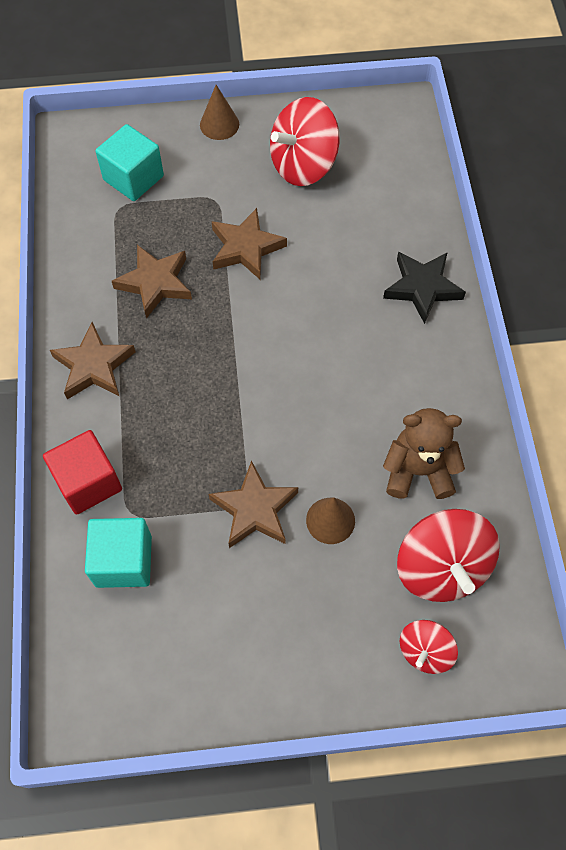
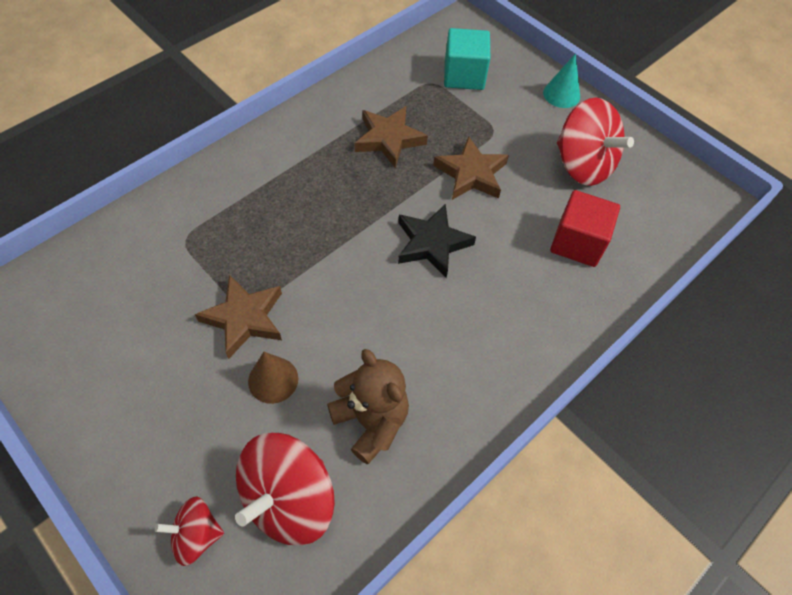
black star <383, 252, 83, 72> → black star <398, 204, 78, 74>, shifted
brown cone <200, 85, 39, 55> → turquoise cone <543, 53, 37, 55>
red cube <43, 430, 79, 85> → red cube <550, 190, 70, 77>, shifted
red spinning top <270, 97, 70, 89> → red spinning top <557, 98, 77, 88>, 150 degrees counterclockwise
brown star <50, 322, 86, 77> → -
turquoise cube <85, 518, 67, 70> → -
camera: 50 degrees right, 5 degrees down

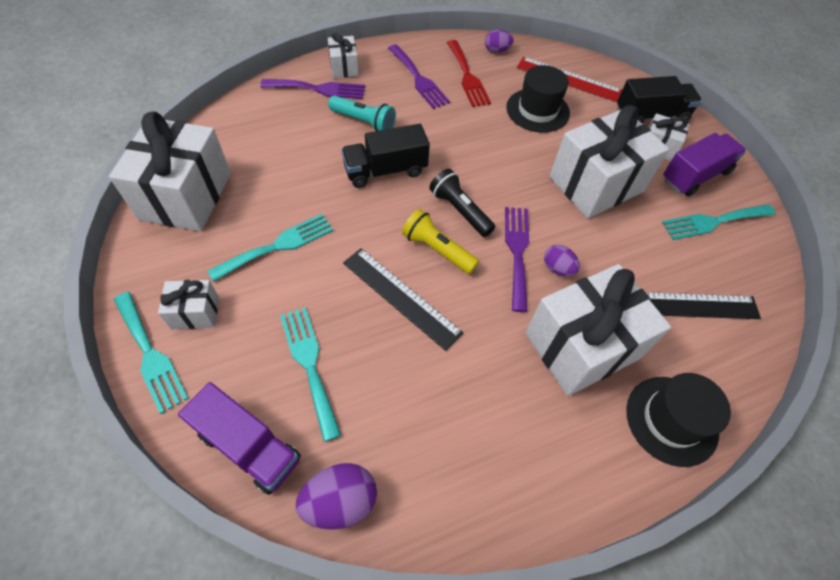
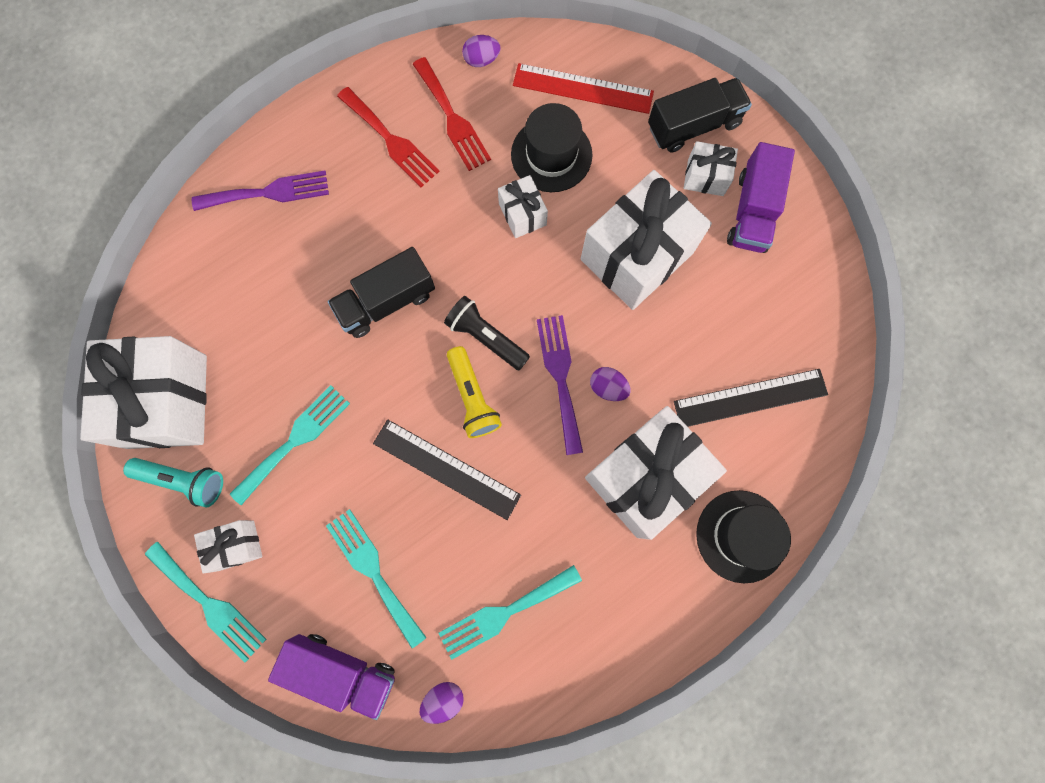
turquoise flashlight <328, 96, 68, 35> → turquoise flashlight <123, 458, 100, 49>, shifted
purple fork <388, 44, 62, 65> → red fork <337, 87, 103, 100>
purple egg <296, 463, 81, 67> → purple egg <420, 682, 44, 42>, x0.63
turquoise fork <662, 204, 114, 36> → turquoise fork <438, 565, 144, 95>, shifted
yellow flashlight <402, 209, 77, 65> → yellow flashlight <447, 346, 55, 92>, 135 degrees counterclockwise
white gift <328, 32, 31, 46> → white gift <498, 175, 50, 63>, shifted
purple truck <663, 133, 83, 63> → purple truck <727, 142, 68, 111>, 150 degrees clockwise
camera: 10 degrees left, 20 degrees up

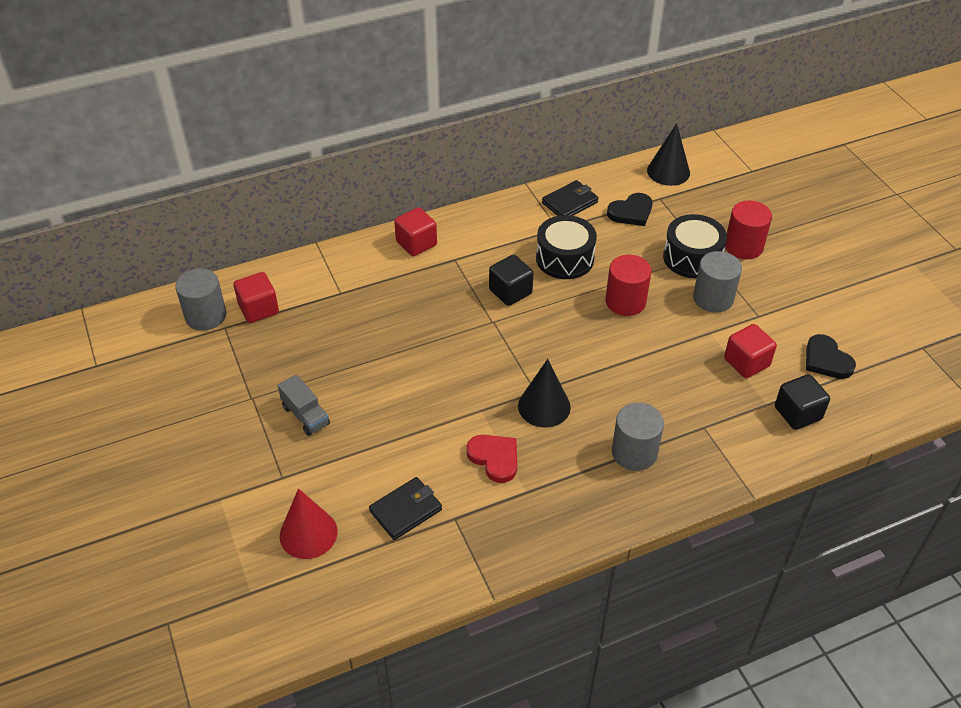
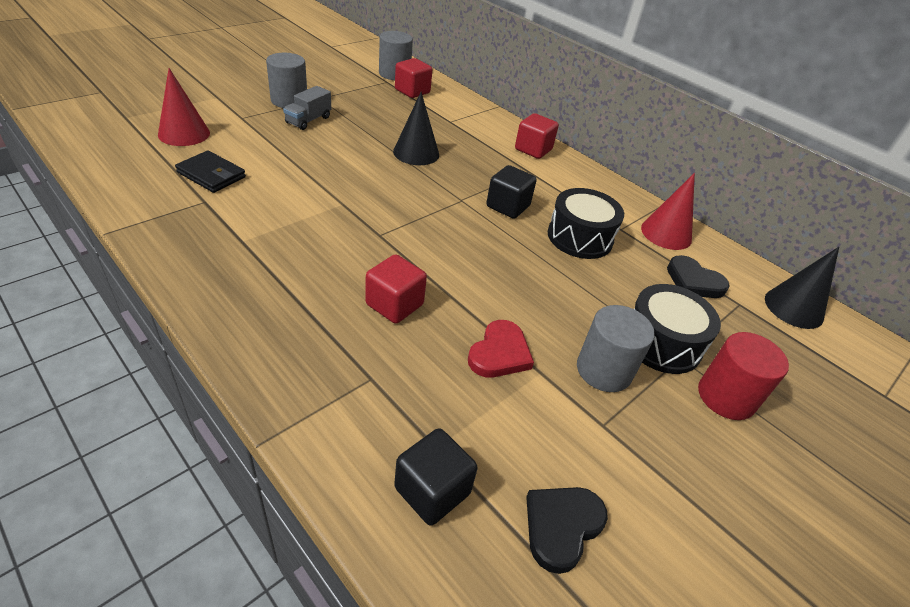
grey cylinder <612, 403, 52, 68> → grey cylinder <266, 53, 41, 55>, shifted
red cube <724, 324, 53, 54> → red cube <365, 254, 62, 70>, shifted
black cone <518, 359, 53, 68> → black cone <393, 92, 46, 73>, shifted
red heart <466, 435, 51, 48> → red heart <468, 320, 66, 58>, shifted
black wallet <542, 180, 57, 36> → red cone <641, 173, 54, 77>
red cylinder <606, 255, 45, 61> → -
camera: 65 degrees right, 5 degrees down

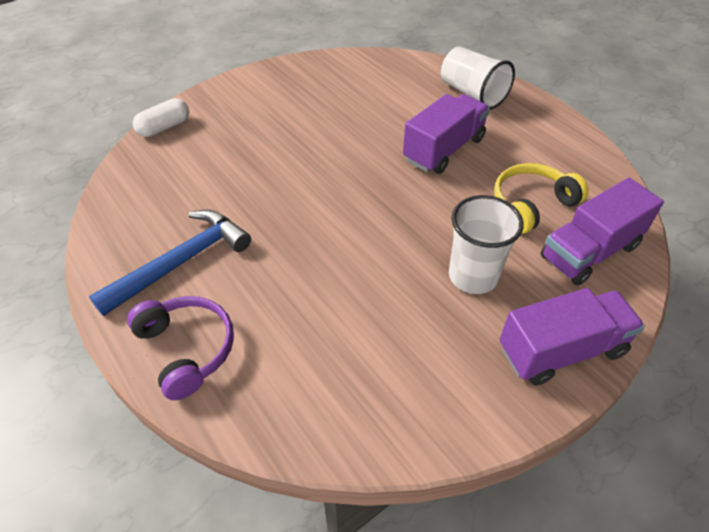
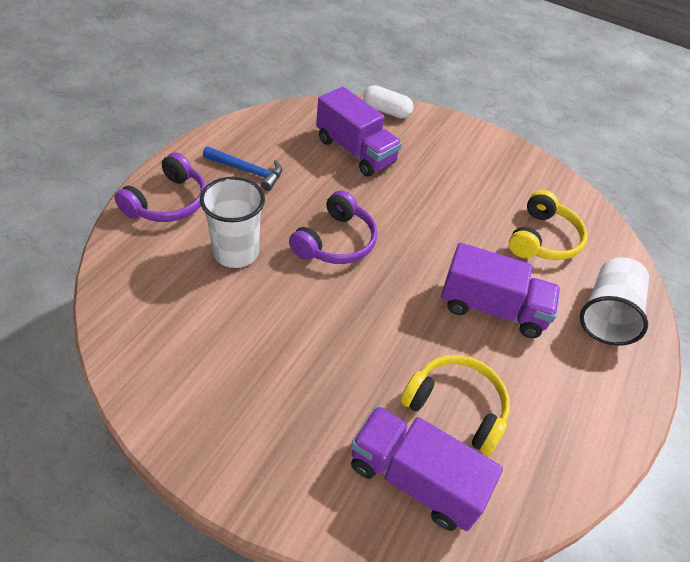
white cup <449, 195, 75, 99> → white cup <200, 177, 65, 91>, shifted
blue hammer <89, 210, 162, 106> → blue hammer <203, 146, 79, 45>, x0.64
- → purple headphones <289, 190, 88, 74>
purple truck <499, 288, 146, 97> → purple truck <316, 87, 86, 90>, shifted
- → yellow headphones <509, 190, 79, 70>
camera: 60 degrees right, 0 degrees up

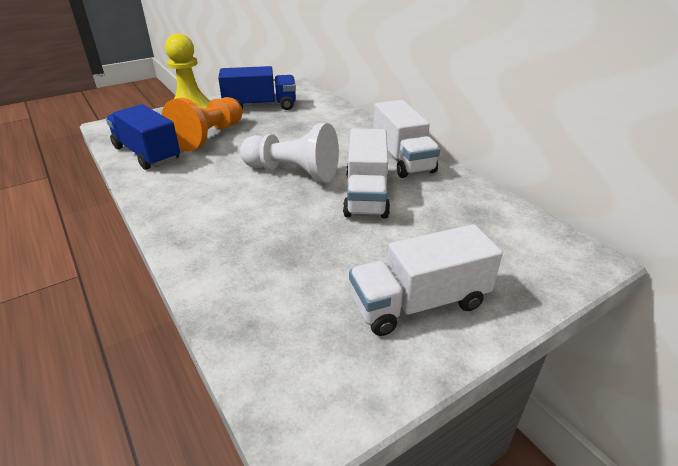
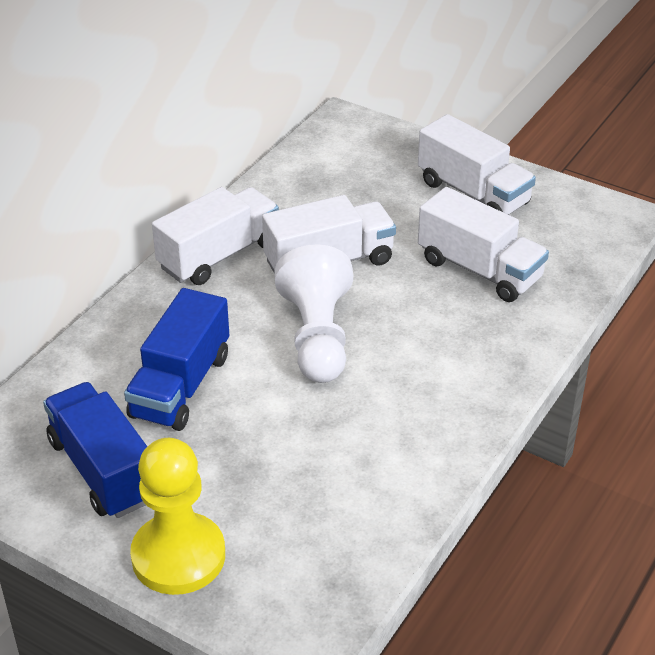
blue truck <106, 104, 74, 66> → blue truck <124, 288, 105, 143>, shifted
- → white truck <418, 187, 131, 115>
orange pawn <162, 97, 80, 54> → -
camera: 115 degrees left, 5 degrees up

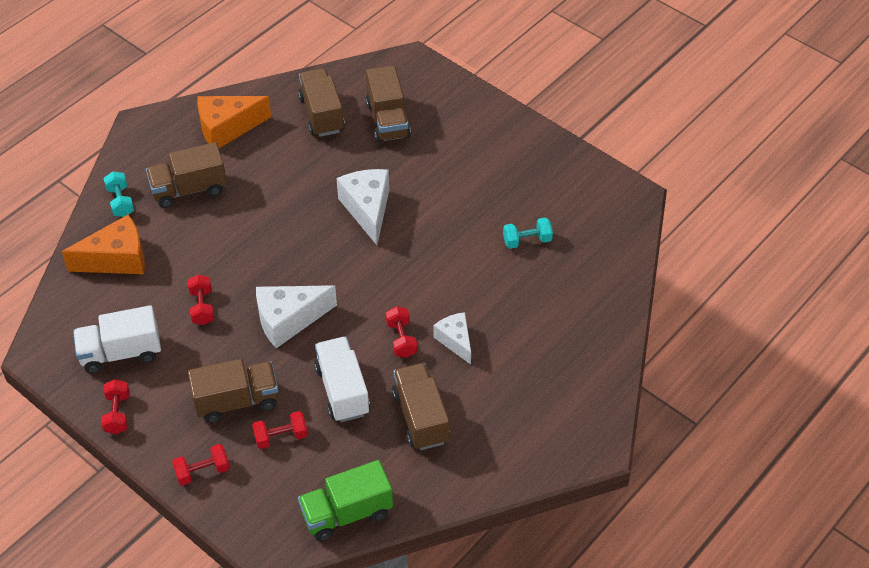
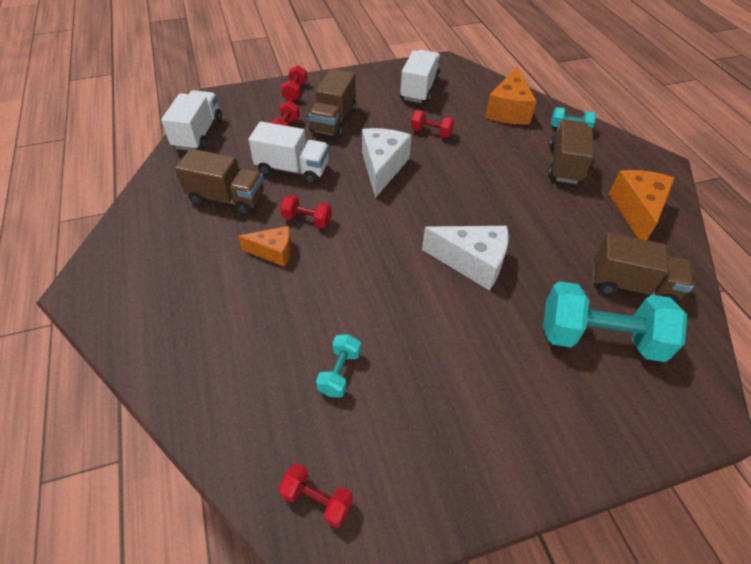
green truck <298, 460, 95, 81> → white truck <161, 90, 61, 61>
white cheese <433, 312, 38, 52> → orange cheese <238, 226, 54, 41>
red dumbbell <101, 379, 29, 55> → red dumbbell <278, 463, 75, 65>, shifted
brown truck <366, 65, 45, 78> → turquoise dumbbell <543, 281, 144, 81>
camera: 120 degrees right, 0 degrees up

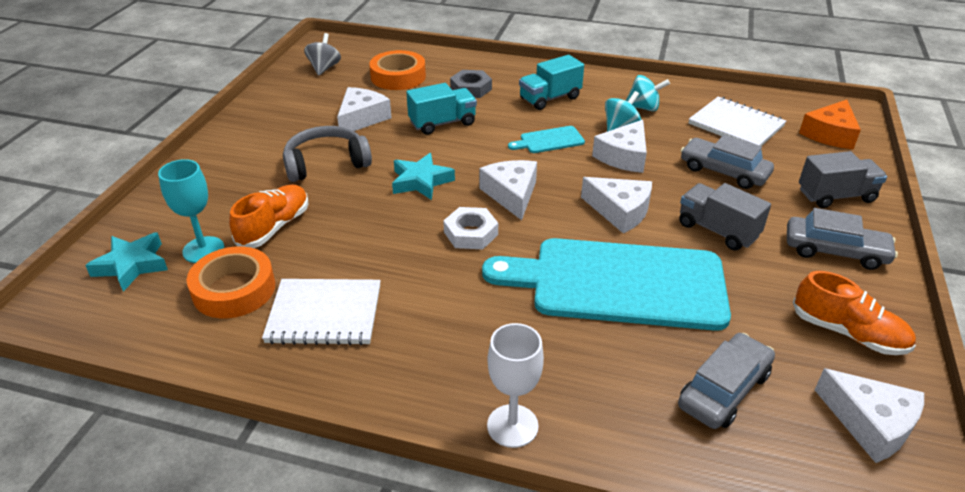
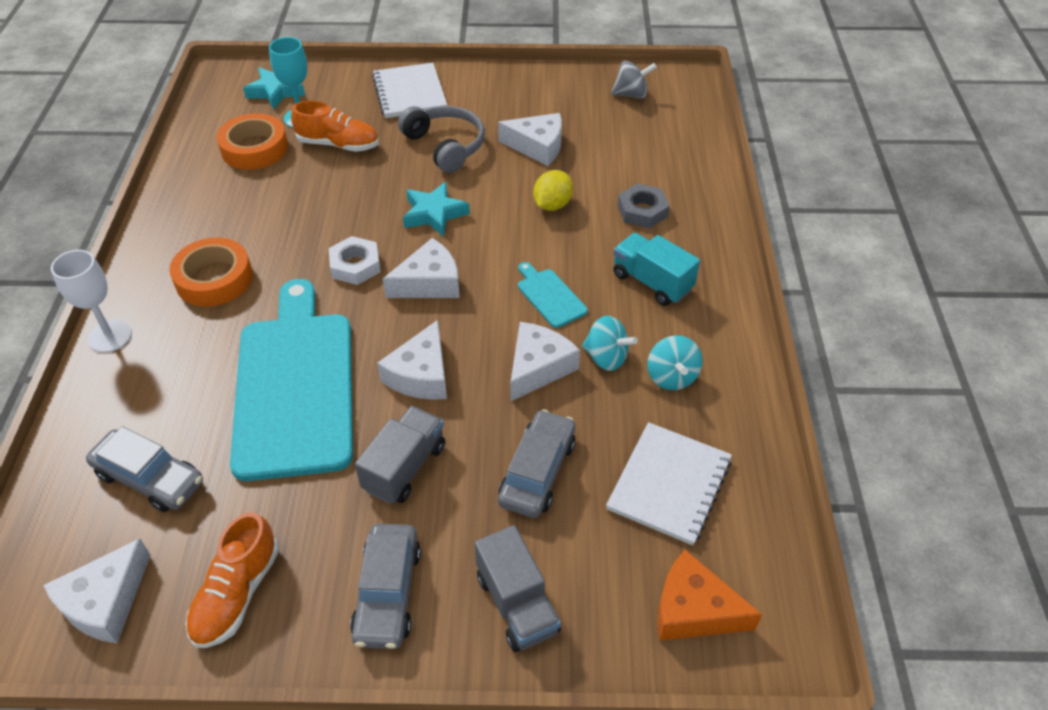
orange tape <369, 50, 57, 40> → orange tape <169, 237, 84, 70>, shifted
white notebook <262, 279, 119, 66> → white notebook <372, 63, 75, 55>, shifted
white cheese <592, 120, 55, 53> → white cheese <510, 322, 70, 79>, 105 degrees clockwise
turquoise truck <406, 83, 71, 52> → yellow lemon <533, 170, 40, 41>
camera: 75 degrees right, 10 degrees up

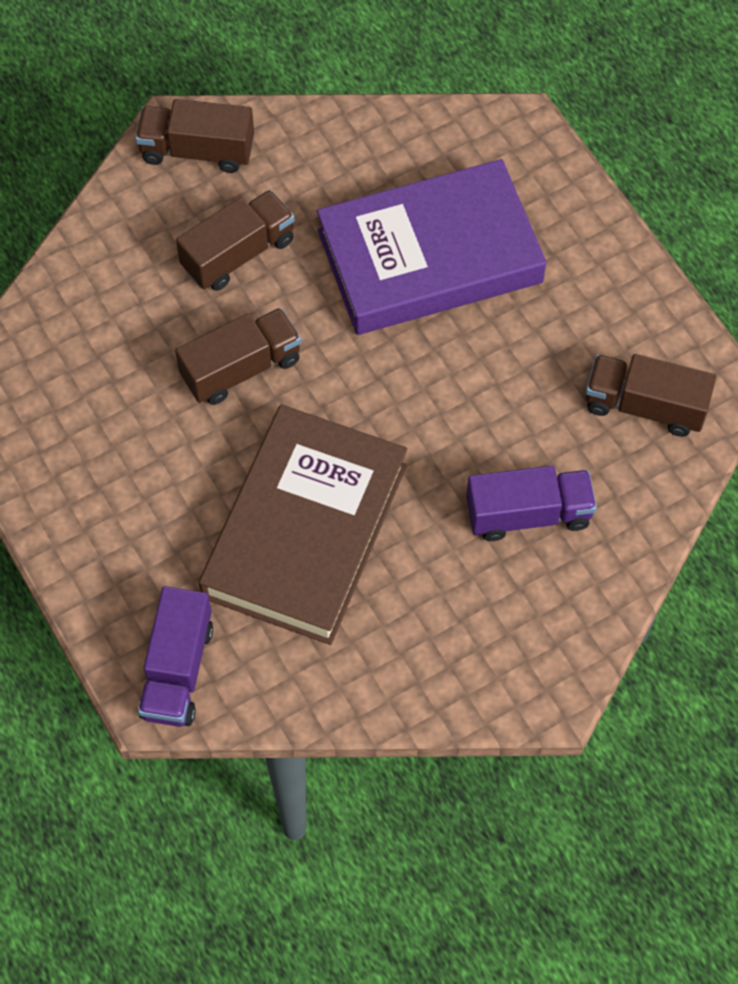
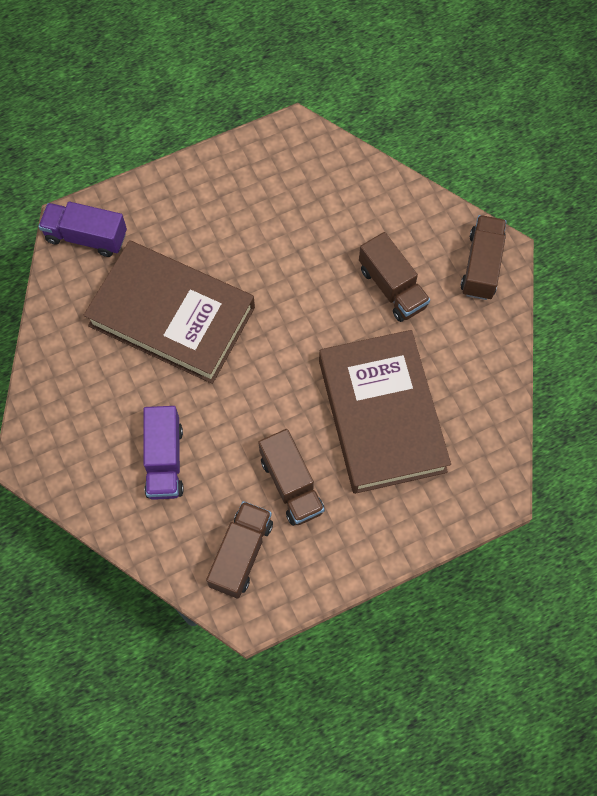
brown truck <175, 308, 126, 97> → brown truck <258, 429, 67, 97>, shifted
purple book <317, 159, 229, 176> → brown book <319, 330, 132, 164>
camera: 95 degrees right, 5 degrees up

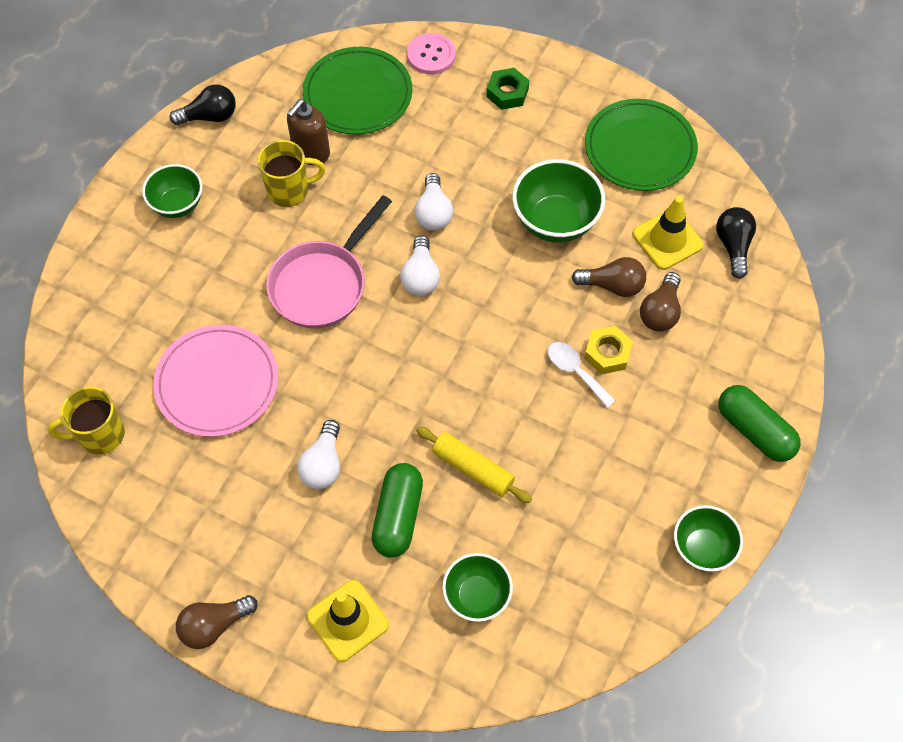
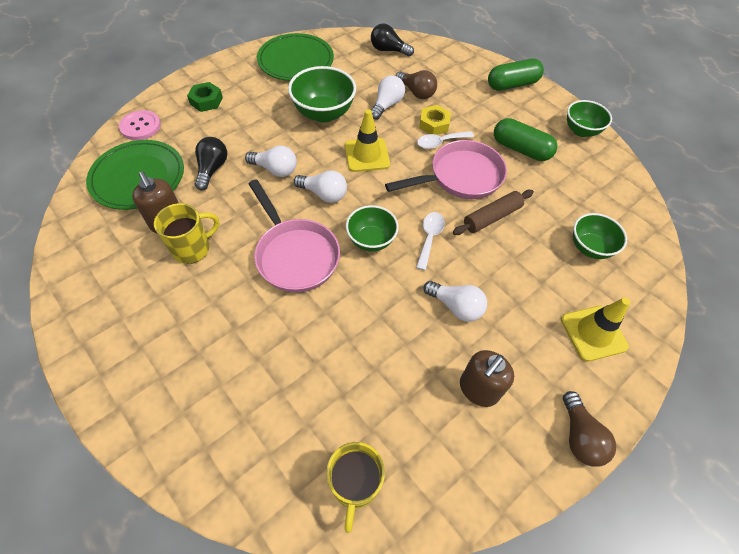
yellow mug <258, 140, 67, 67> → yellow mug <154, 203, 65, 61>, 45 degrees clockwise
black light bulb <169, 84, 67, 41> → black light bulb <195, 137, 32, 54>, shifted
yellow traffic cone <632, 196, 72, 74> → yellow traffic cone <345, 110, 45, 62>, shifted
green bowl <142, 164, 61, 54> → green bowl <346, 205, 53, 47>, shifted
brown light bulb <572, 257, 74, 40> → white light bulb <371, 75, 34, 45>
- → pink pan <385, 140, 122, 59>
- → white spoon <416, 212, 29, 58>
yellow rolling pin <416, 426, 116, 77> → brown rolling pin <453, 190, 81, 45>
- → brown soap dispenser <460, 350, 54, 57>
green capsule <371, 463, 52, 95> → green capsule <494, 118, 63, 43>, shifted
pink plate <153, 325, 125, 112> → -
camera: 70 degrees left, 5 degrees down

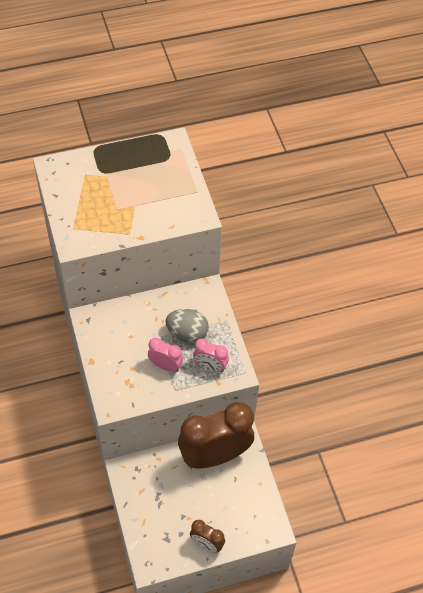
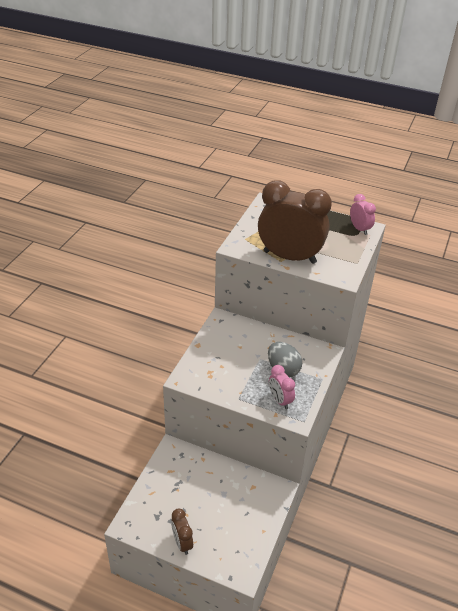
brown clock <178, 402, 76, 66> → brown clock <258, 180, 74, 84>, shifted
pink clock <148, 338, 35, 34> → pink clock <350, 194, 26, 41>, shifted
camera: 40 degrees right, 15 degrees down

